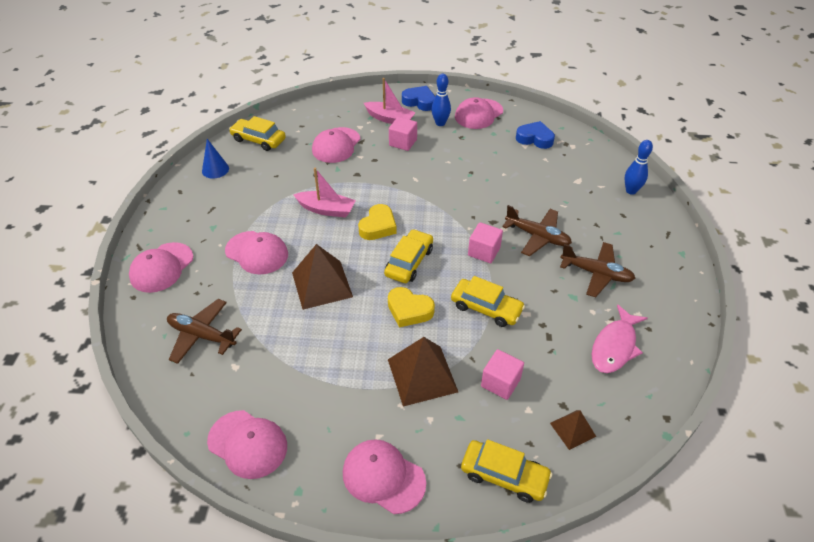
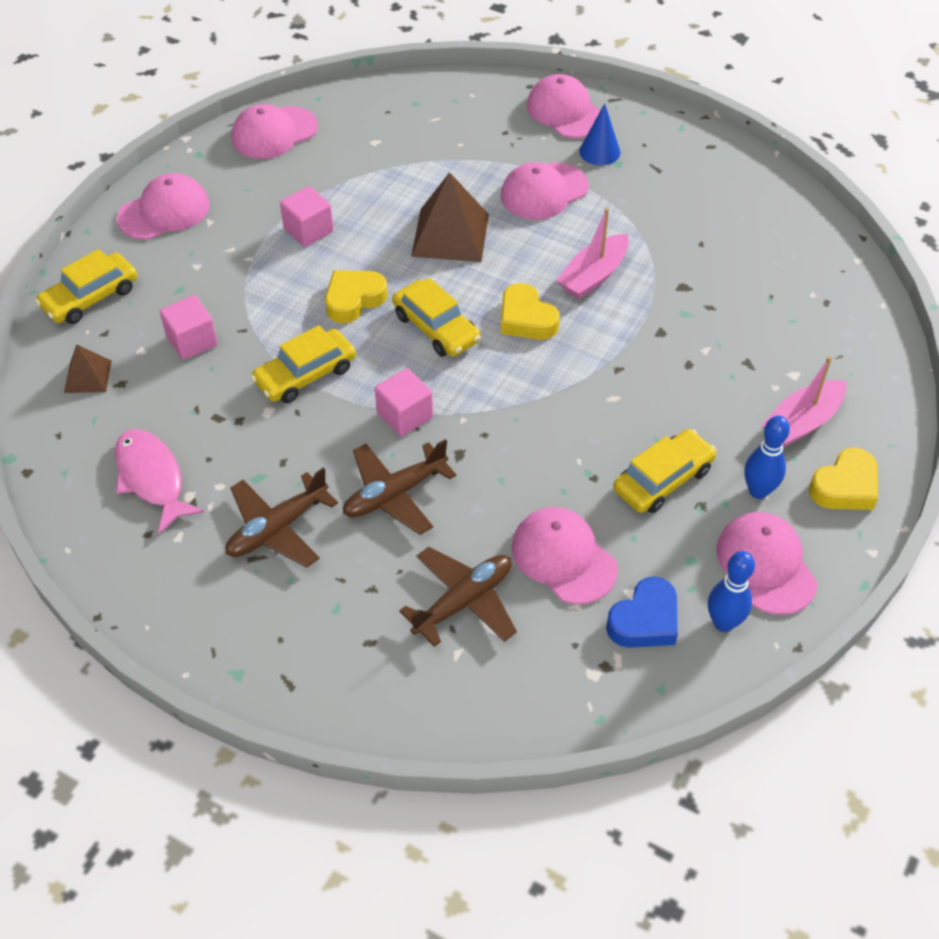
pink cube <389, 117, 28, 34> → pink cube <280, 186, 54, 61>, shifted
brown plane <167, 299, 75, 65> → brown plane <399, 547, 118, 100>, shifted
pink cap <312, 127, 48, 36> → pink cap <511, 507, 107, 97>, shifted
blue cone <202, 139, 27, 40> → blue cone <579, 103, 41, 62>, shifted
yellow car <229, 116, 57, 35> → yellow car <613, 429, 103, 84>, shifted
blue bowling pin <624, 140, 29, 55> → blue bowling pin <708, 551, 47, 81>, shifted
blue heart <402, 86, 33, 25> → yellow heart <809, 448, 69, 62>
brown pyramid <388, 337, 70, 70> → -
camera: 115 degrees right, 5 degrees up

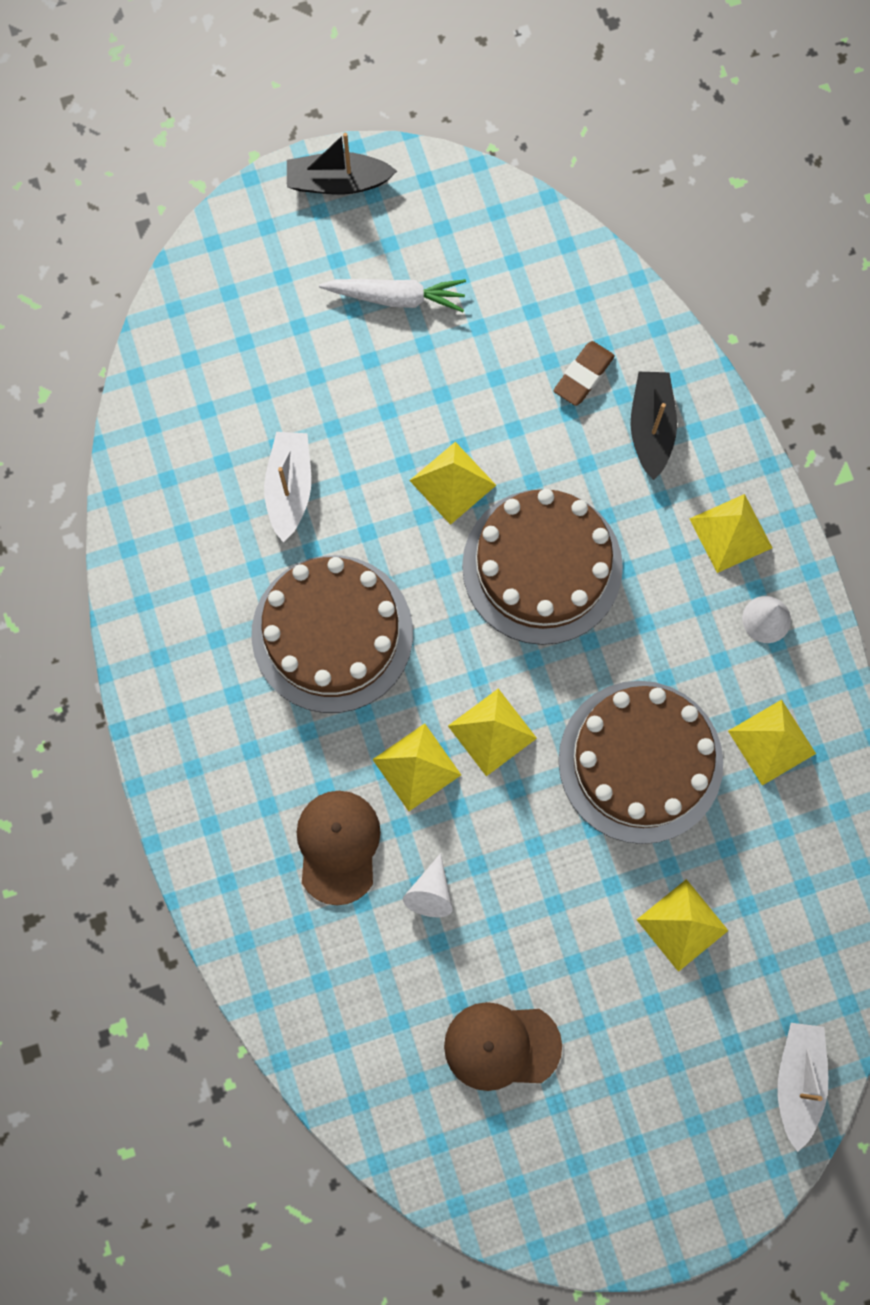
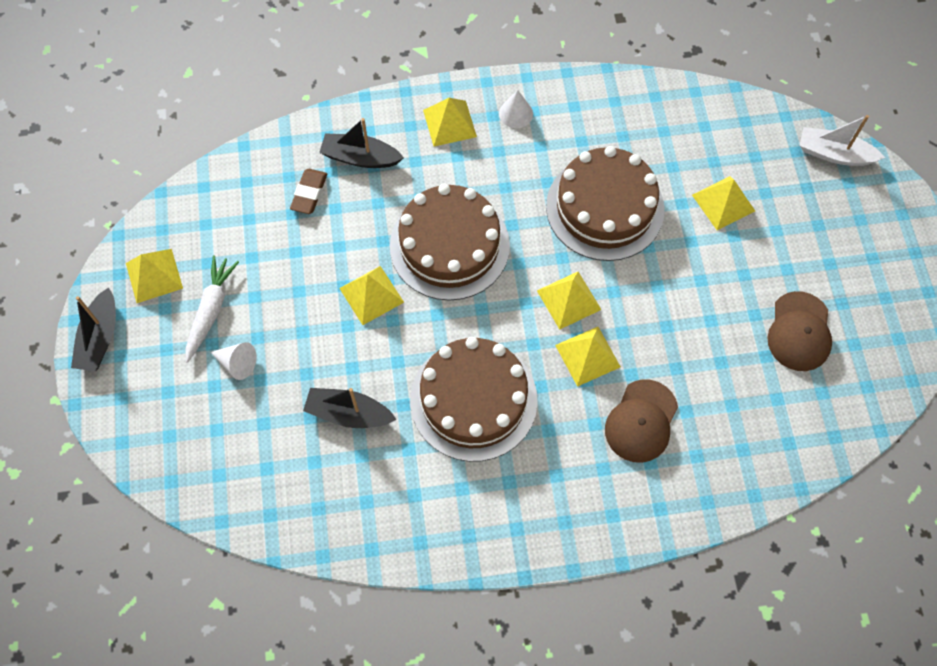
yellow pyramid <728, 700, 88, 86> → yellow pyramid <126, 249, 57, 54>, shifted
white cone <403, 853, 50, 64> → white cone <210, 342, 47, 38>, shifted
brown eraser <553, 341, 62, 65> → brown eraser <290, 169, 37, 45>, 60 degrees clockwise
white boat <264, 432, 47, 110> → black boat <303, 388, 94, 40>
brown cap <296, 791, 85, 114> → brown cap <605, 379, 73, 84>, 75 degrees counterclockwise
camera: 80 degrees left, 10 degrees down

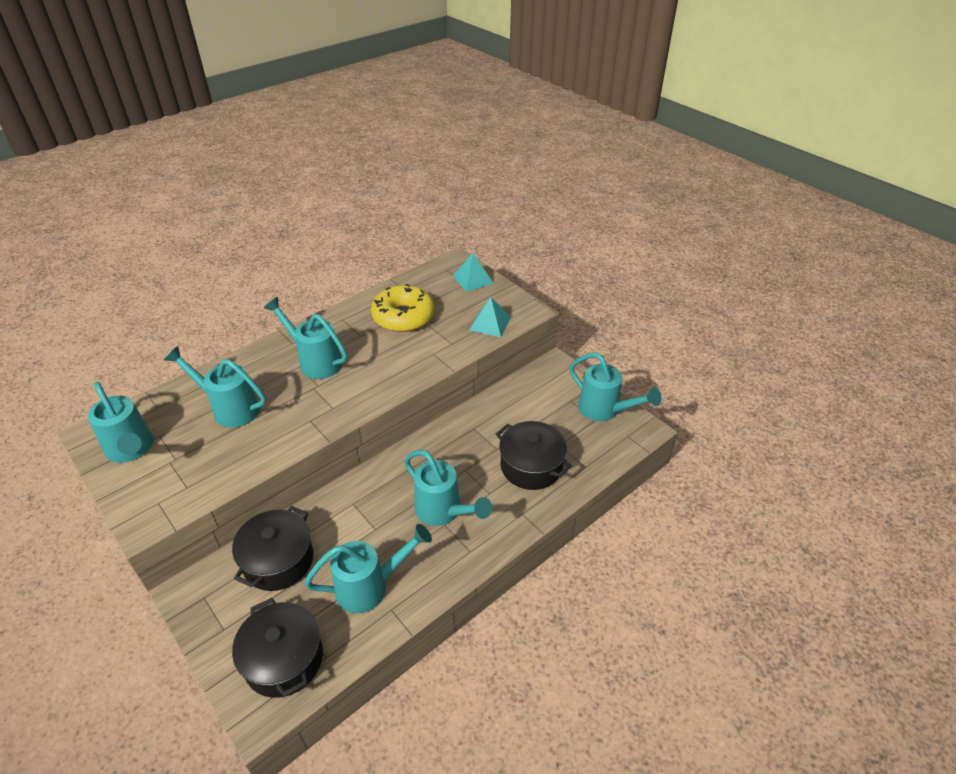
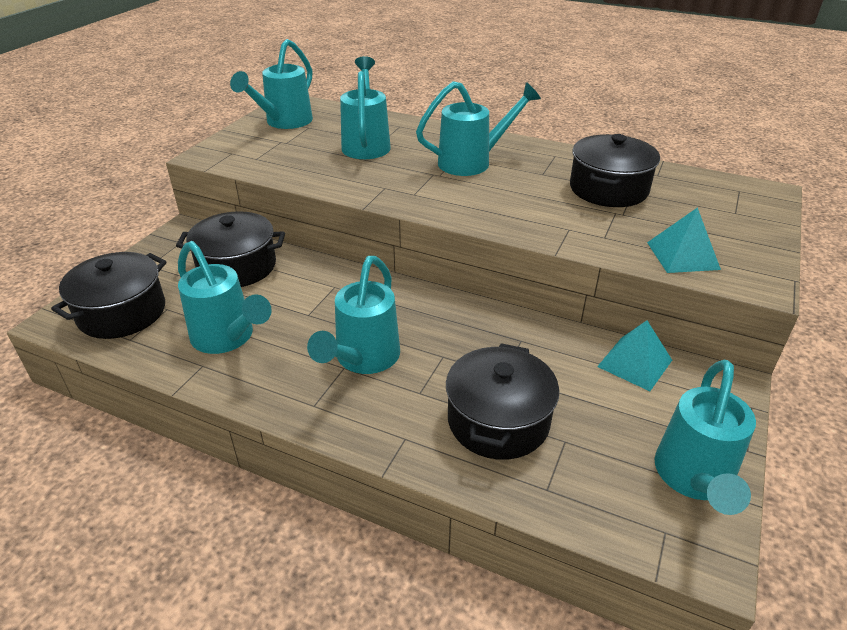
turquoise watering can <264, 297, 83, 82> → turquoise watering can <416, 81, 125, 95>, 60 degrees clockwise
yellow donut <371, 284, 64, 48> → black pot <570, 134, 90, 73>
turquoise pyramid <453, 254, 41, 38> → turquoise pyramid <597, 320, 75, 71>, shifted
camera: 65 degrees right, 5 degrees down

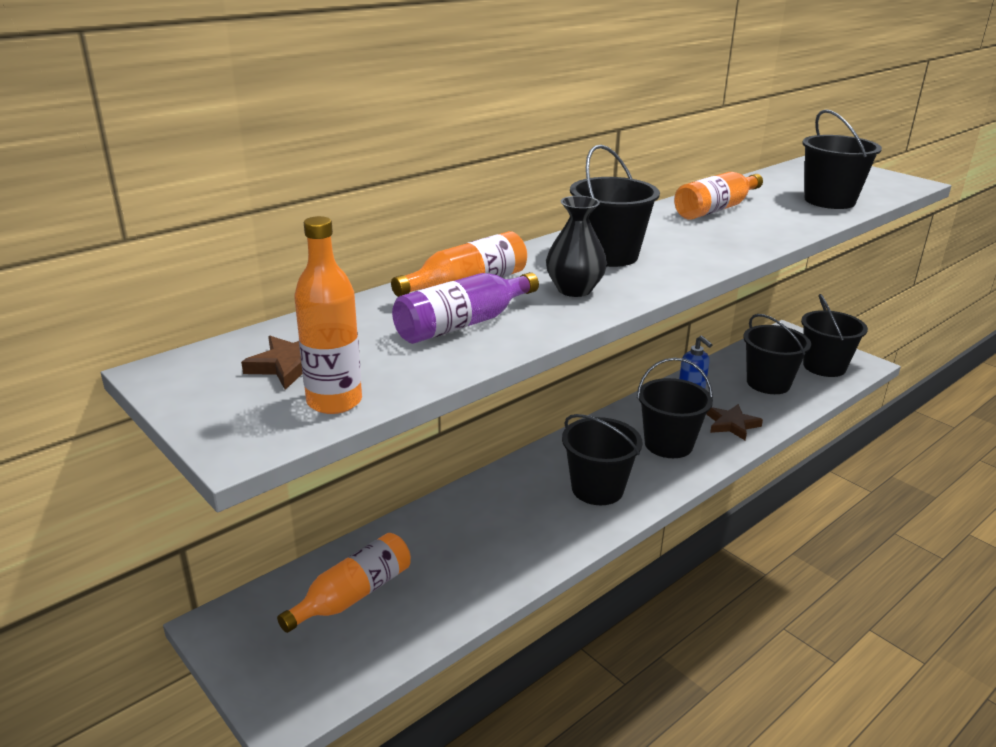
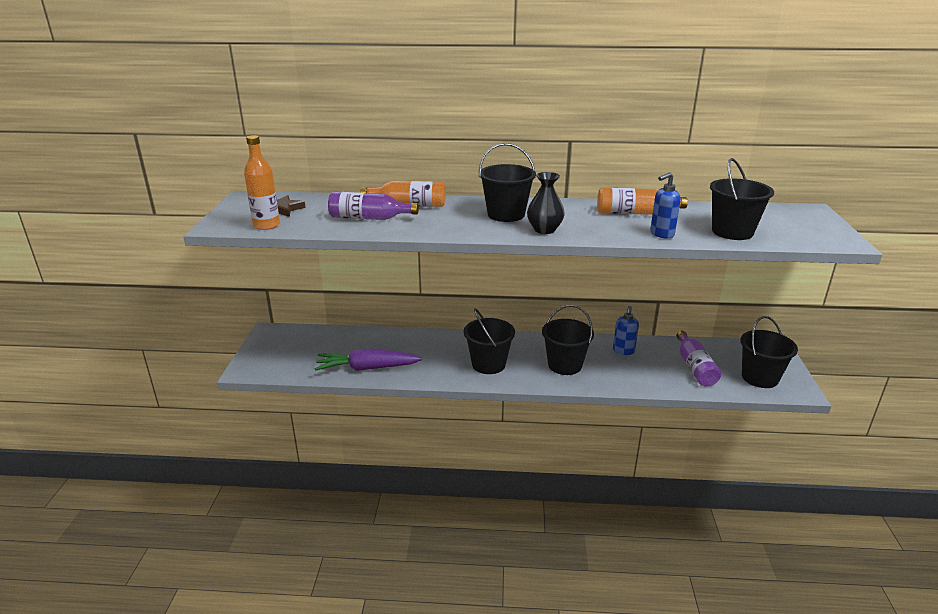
- → purple carrot <314, 349, 108, 22>
black vase <546, 196, 61, 101> → black vase <527, 172, 38, 62>, shifted
- → blue soap dispenser <650, 172, 31, 66>
black bucket <743, 314, 68, 80> → purple bottle <676, 331, 45, 55>
orange bottle <277, 533, 134, 100> → -
brown star <706, 404, 57, 36> → -
camera: 45 degrees right, 0 degrees up

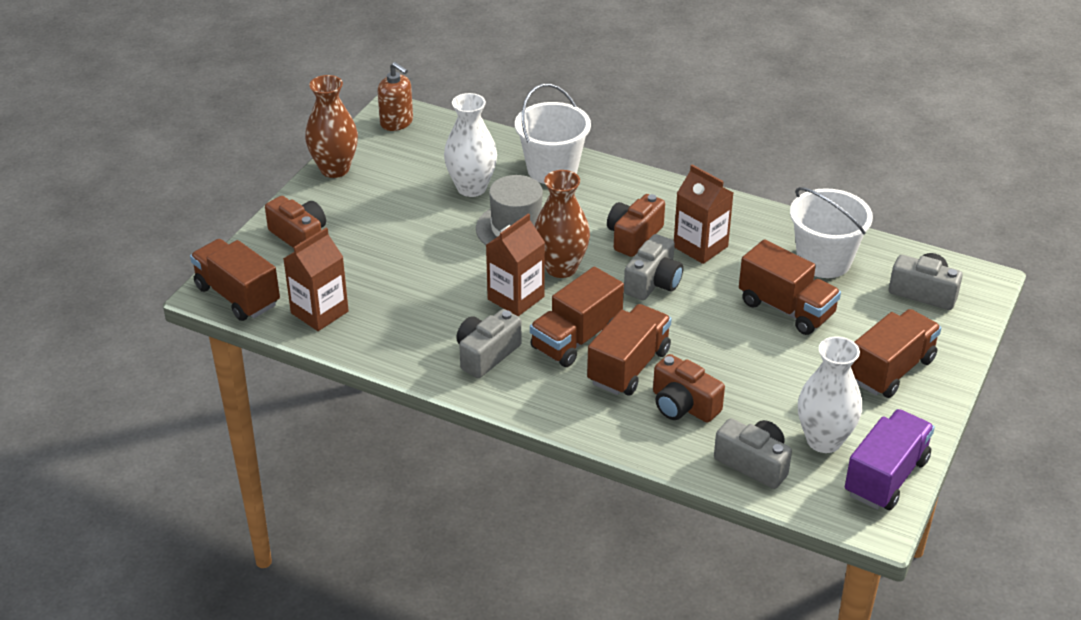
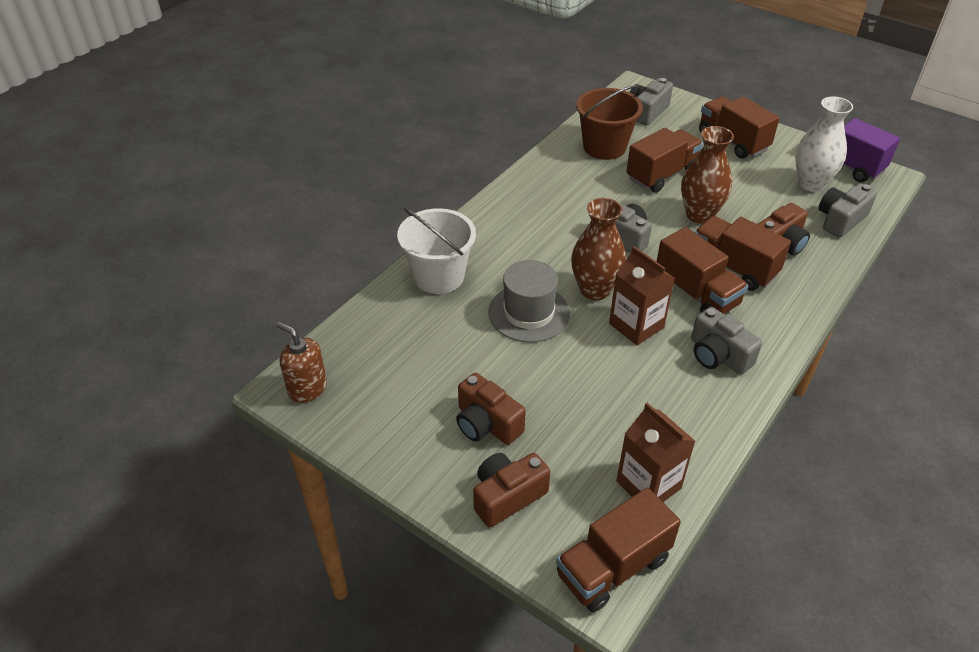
brown soap dispenser <377, 62, 36, 69> → brown soap dispenser <276, 322, 51, 81>, 105 degrees counterclockwise
brown camera <607, 194, 58, 63> → brown camera <456, 373, 70, 72>, shifted
white bucket <790, 187, 83, 91> → brown bucket <576, 85, 67, 75>
brown vase <305, 75, 53, 103> → brown vase <681, 126, 53, 98>, shifted
white vase <444, 93, 53, 104> → -
brown carton <674, 165, 59, 99> → -
camera: 80 degrees left, 5 degrees up

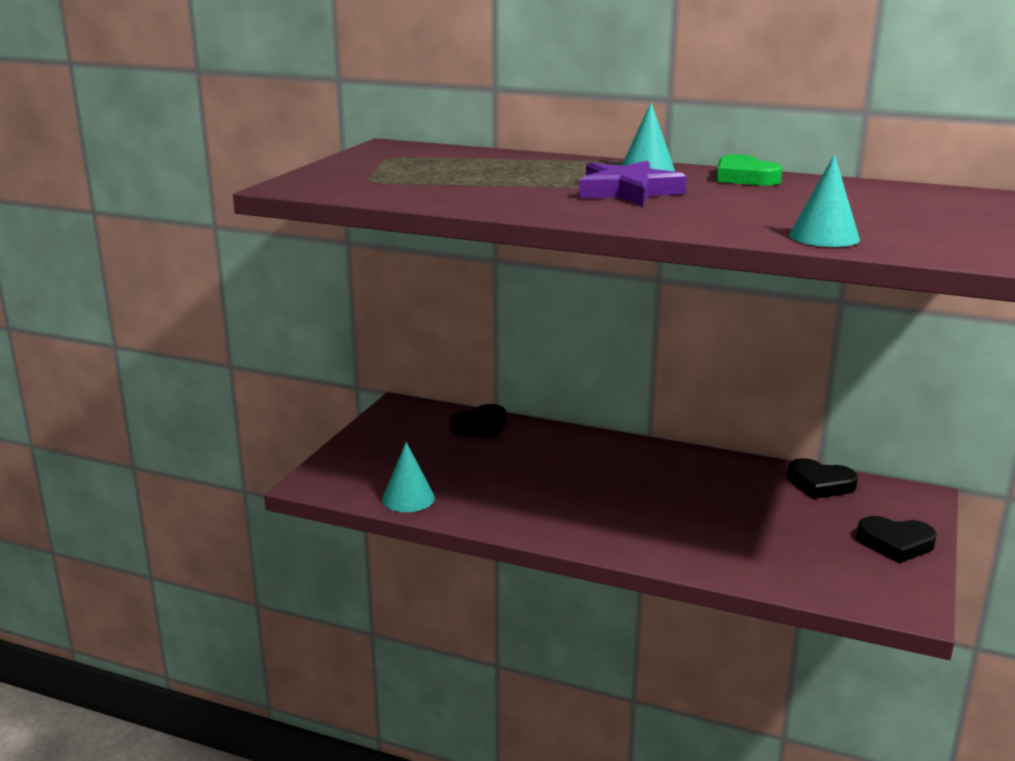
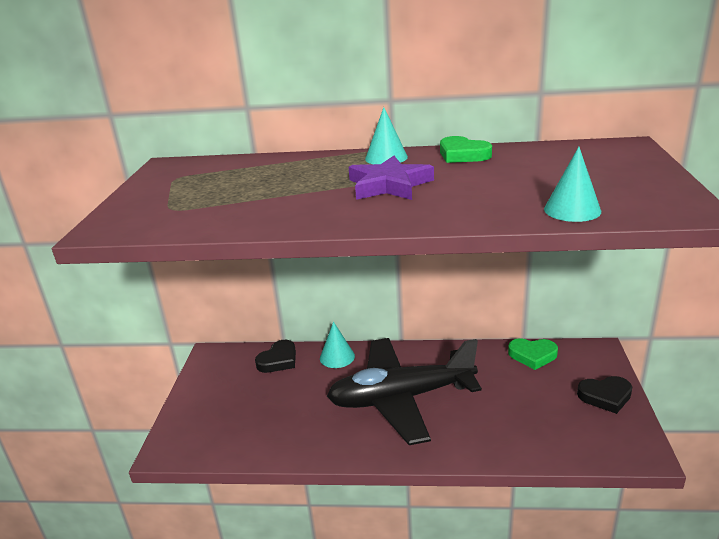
turquoise cone <382, 442, 53, 70> → turquoise cone <320, 322, 35, 46>, shifted
- → black plane <327, 338, 155, 107>
black heart <787, 458, 71, 41> → green heart <508, 338, 50, 32>
camera: 15 degrees left, 5 degrees up

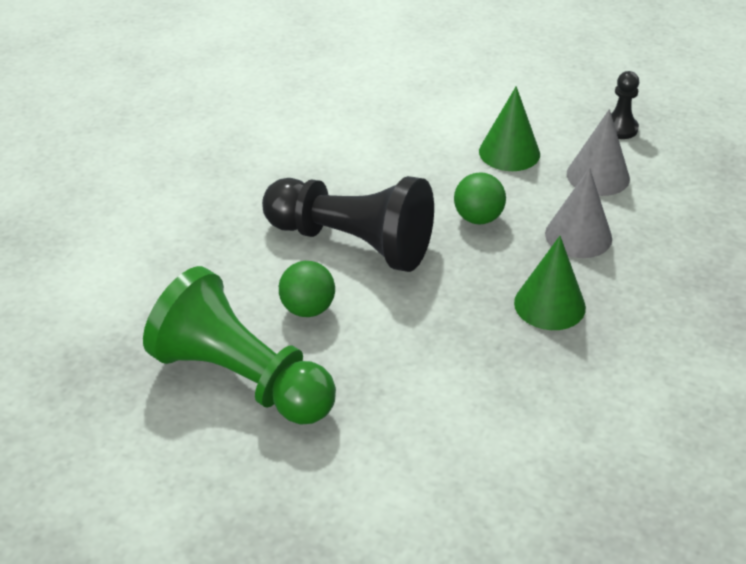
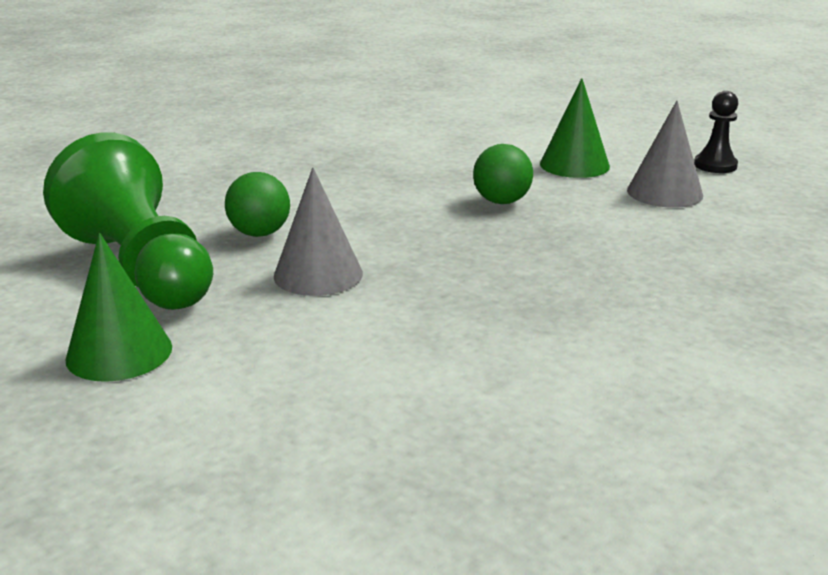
green cone <514, 236, 72, 94> → green cone <66, 233, 106, 149>, shifted
grey cone <545, 168, 67, 90> → grey cone <274, 168, 89, 128>, shifted
black pawn <262, 176, 172, 96> → -
camera: 20 degrees right, 15 degrees down

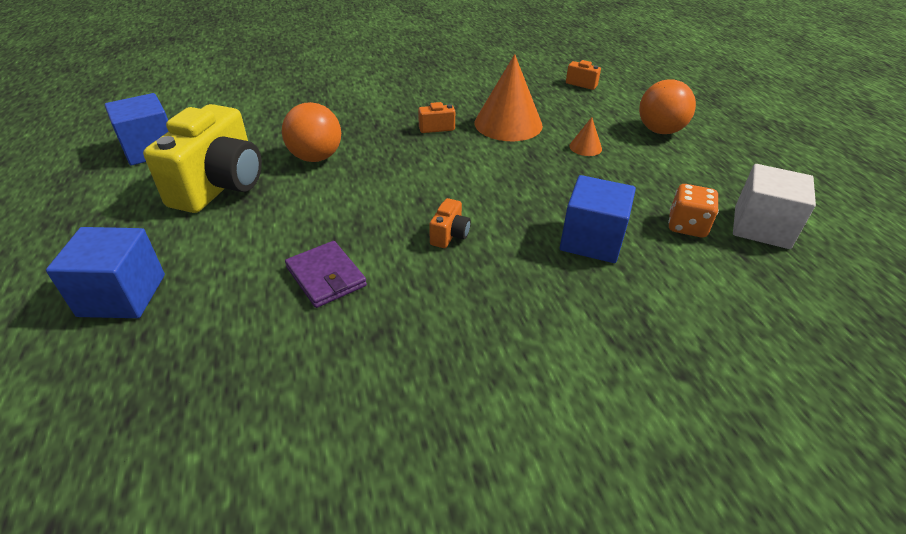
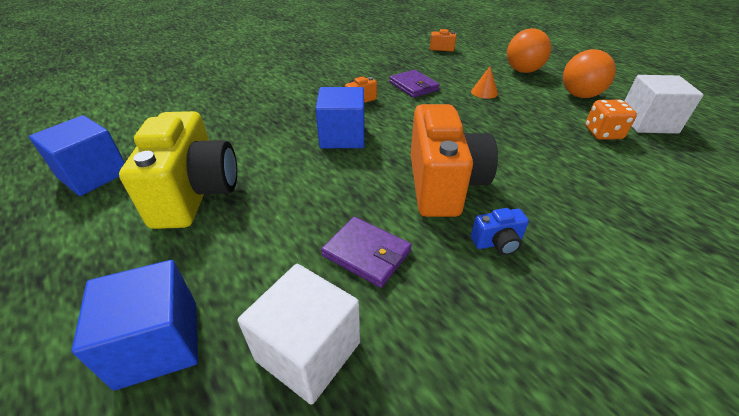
- → white cube <238, 264, 122, 141>
blue cube <560, 175, 76, 88> → blue cube <316, 87, 48, 61>, shifted
orange cone <474, 54, 69, 87> → purple wallet <389, 70, 51, 28>
orange camera <429, 198, 42, 50> → orange camera <411, 104, 87, 113>, x2.42
- → blue camera <471, 208, 58, 47>
orange ball <282, 102, 59, 60> → orange ball <563, 49, 53, 49>, shifted
camera: 20 degrees left, 0 degrees up

